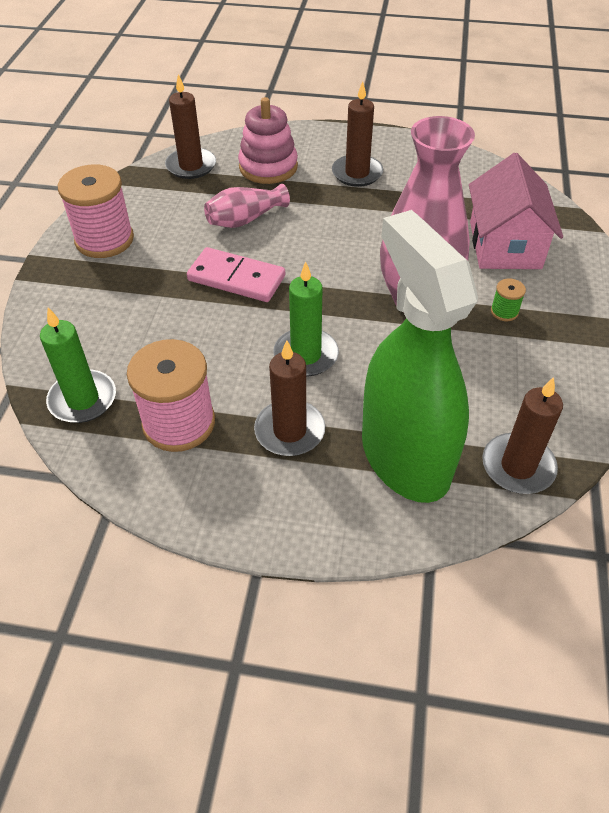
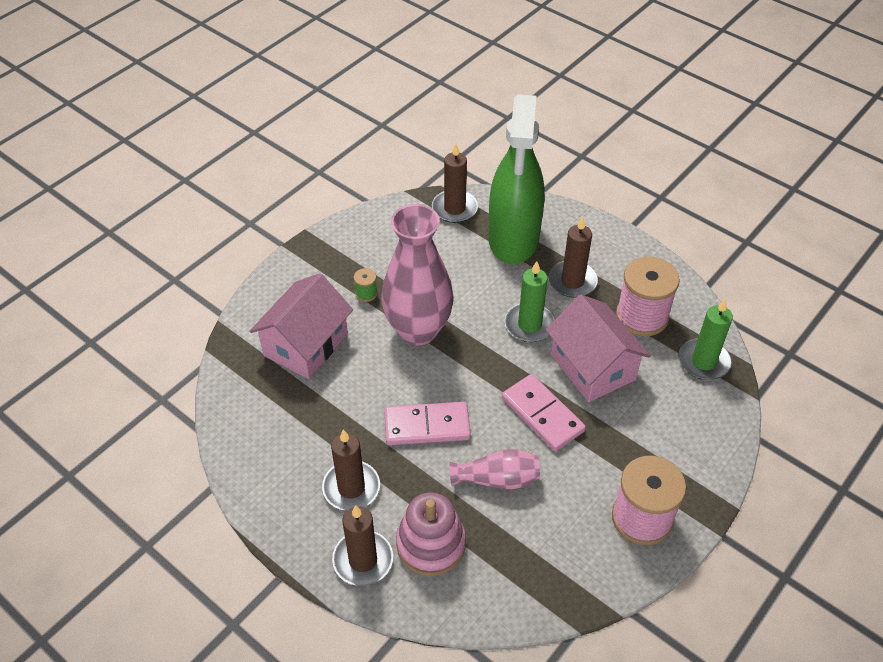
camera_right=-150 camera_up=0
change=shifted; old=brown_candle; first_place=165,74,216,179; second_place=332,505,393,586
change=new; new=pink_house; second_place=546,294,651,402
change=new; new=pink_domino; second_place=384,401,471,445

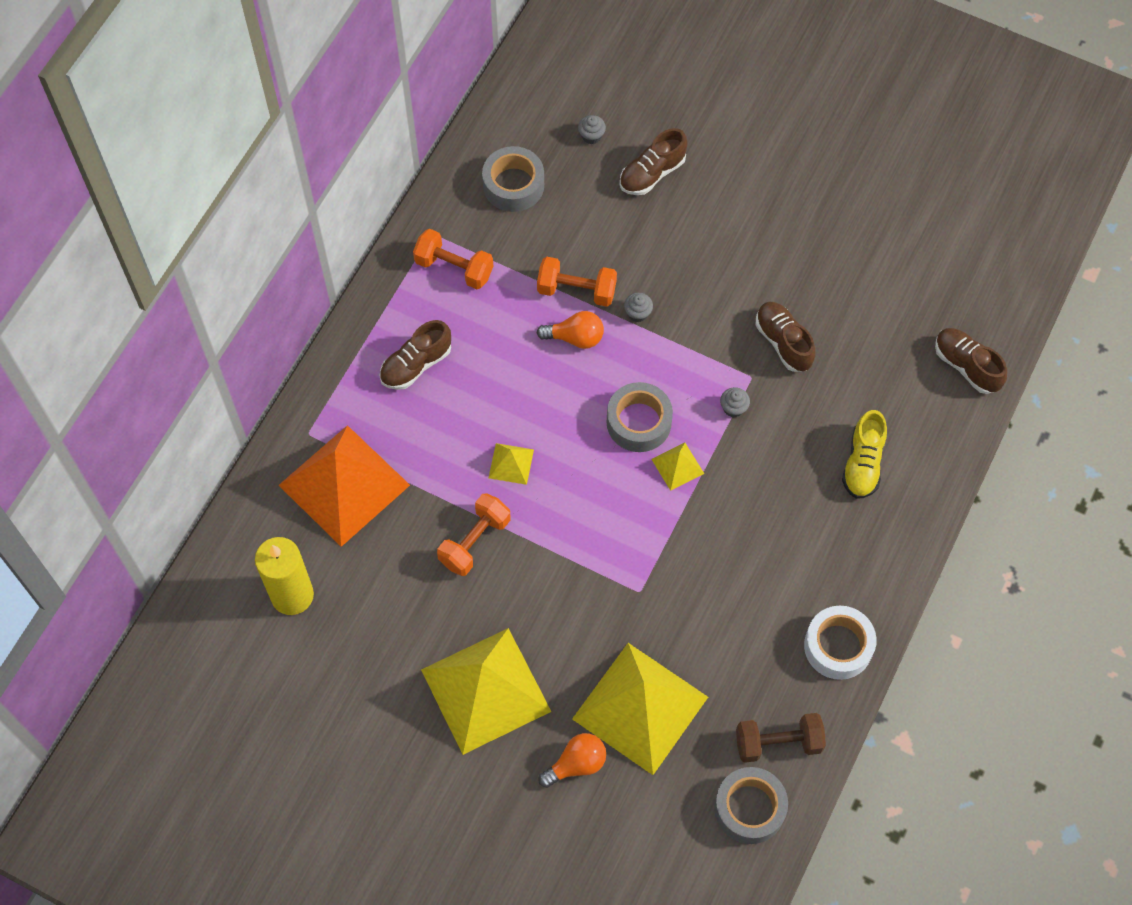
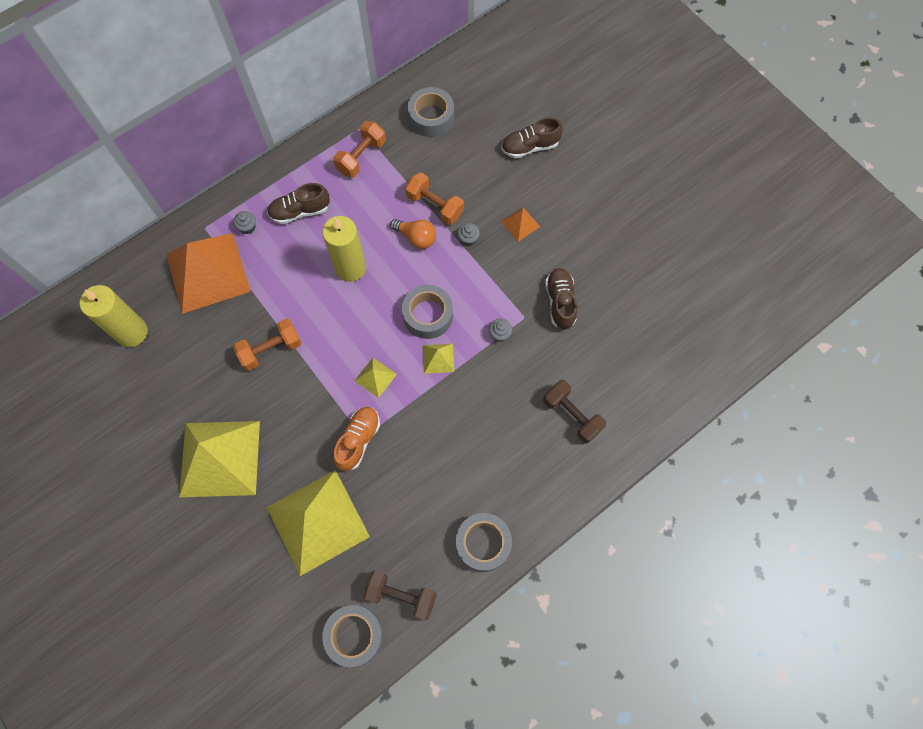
camera_right=25 camera_up=5
change=shifted; old=grey_cupcake; first_place=578,115,606,144; second_place=233,211,256,234
change=rotated; old=orange_dumbbell; first_place=413,229,493,289; second_place=333,121,386,177; degrees=75
change=gone; old=brown_shoe; first_place=935,328,1007,394
change=swapped; old=yellow_shoe; new=brown_dumbbell; first_place=842,410,887,499; second_place=543,380,606,444
change=shifted; old=yellow_pyramid; first_place=489,443,534,485; second_place=355,358,397,398
change=repainted; old=white_tape; new=grey_tape; first_place=804,606,877,680; second_place=456,513,512,572
change=gone; old=orange_light_bulb; first_place=538,733,606,788
change=new; new=orange_pyramid; second_place=501,207,540,242
change=new; new=yellow_candle; second_place=322,216,366,282
change=new; new=orange_shoe; second_place=333,407,380,471

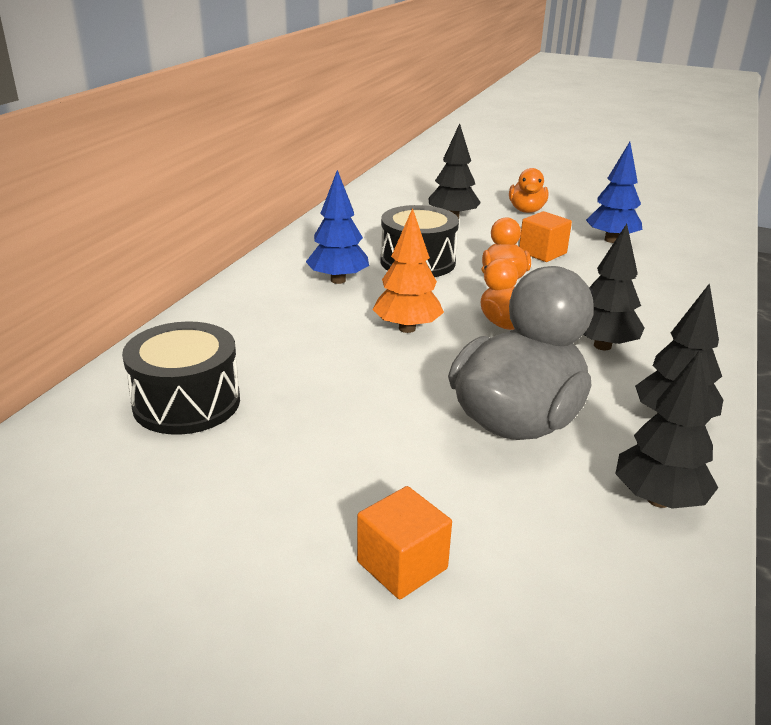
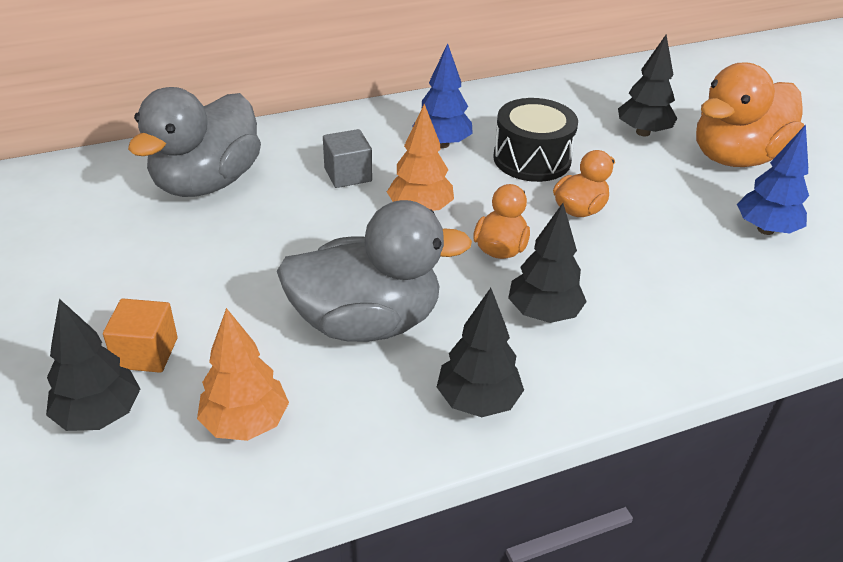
camera_right=45 camera_up=10
change=scaled; old=orange_duck; first_place=509,168,548,213; second_place=696,63,804,167; factor=1.95
change=gone; old=orange_cube; first_place=519,211,572,262
change=swapped; old=black_drum; new=grey_duck; first_place=122,321,240,435; second_place=128,87,261,197
change=shifted; old=black_tree; first_place=615,350,718,509; second_place=46,299,140,431
change=new; new=grey_cube; second_place=323,129,372,188
change=new; new=orange_tree; second_place=197,308,289,441

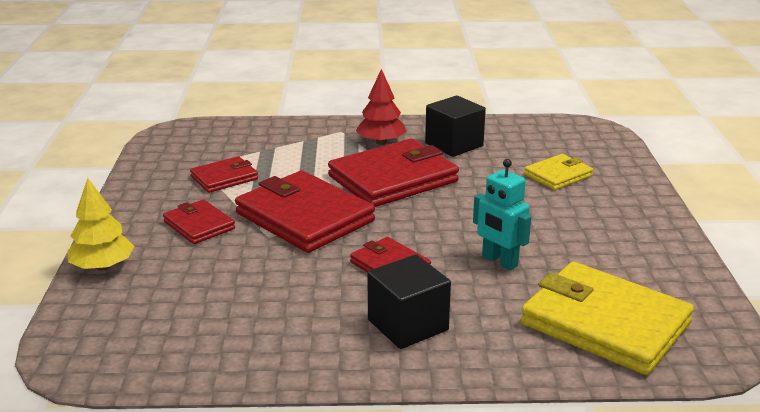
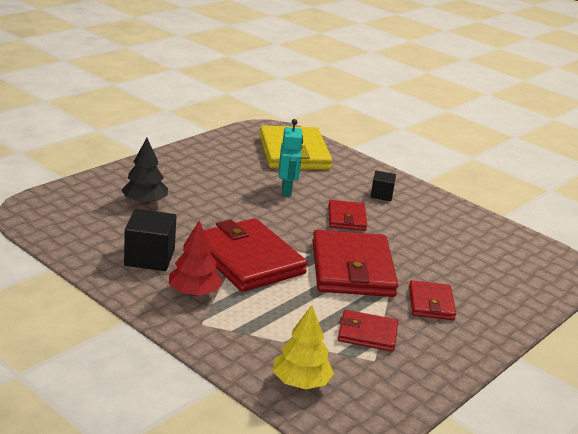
camera_right=-140 camera_up=0
change=rotated; old=red_wallet; first_place=328,139,459,207; second_place=204,218,308,292; degrees=45
change=swapped; old=yellow_wallet; new=black_tree; first_place=524,154,593,190; second_place=121,138,168,205
change=shifted; old=yellow_tree; first_place=68,178,134,271; second_place=273,305,334,389
change=scaled; old=black_cube; first_place=367,254,451,349; second_place=370,171,396,201; factor=0.59

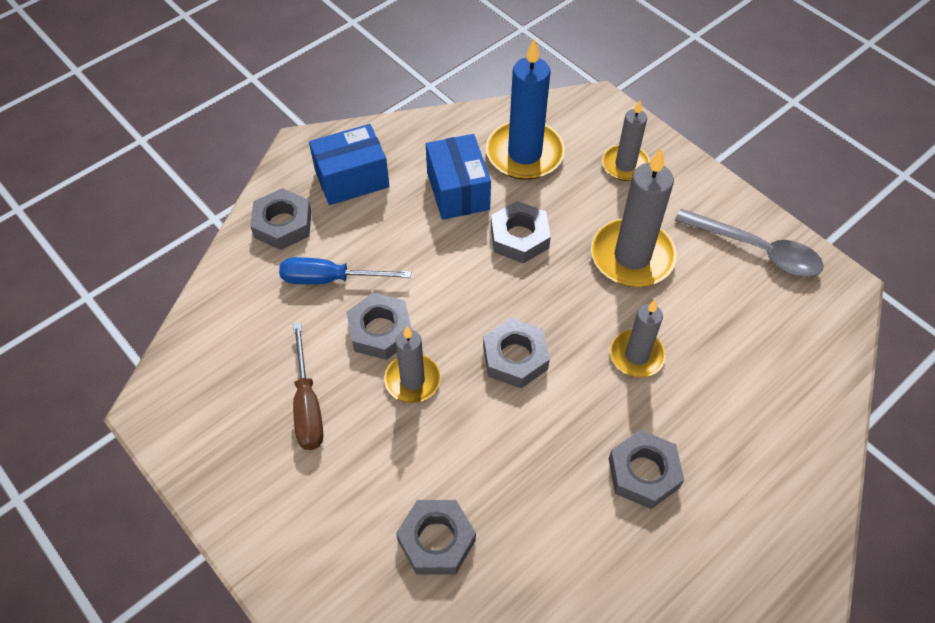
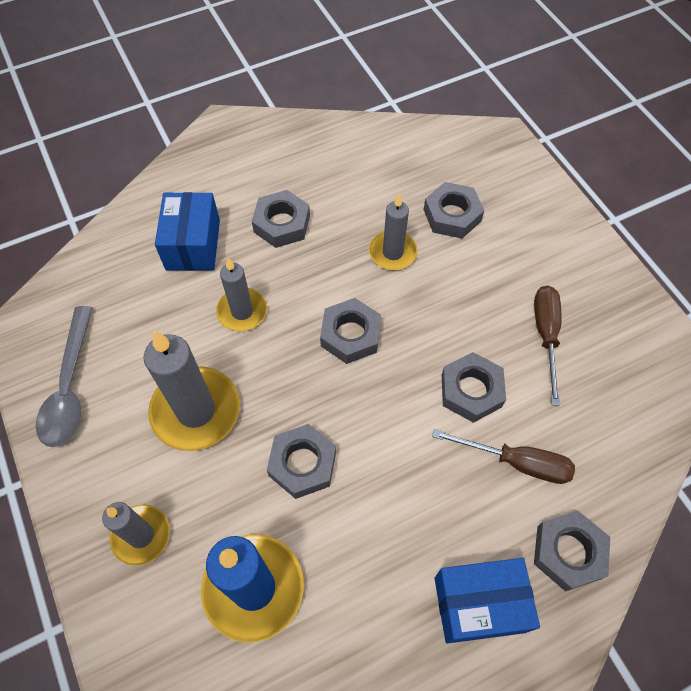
camera_right=-165 camera_up=5
change=shifted; old=blue_box; first_place=426,134,491,220; second_place=155,192,220,271
change=rotated; old=grey_spoon; first_place=675,209,823,277; second_place=36,306,93,447; degrees=-135
change=repainted; old=blue_screwdriver; new=brown_screwdriver; first_place=279,257,411,284; second_place=432,429,575,484
change=shifted; old=grey_candle; first_place=384,326,441,403; second_place=369,194,418,270

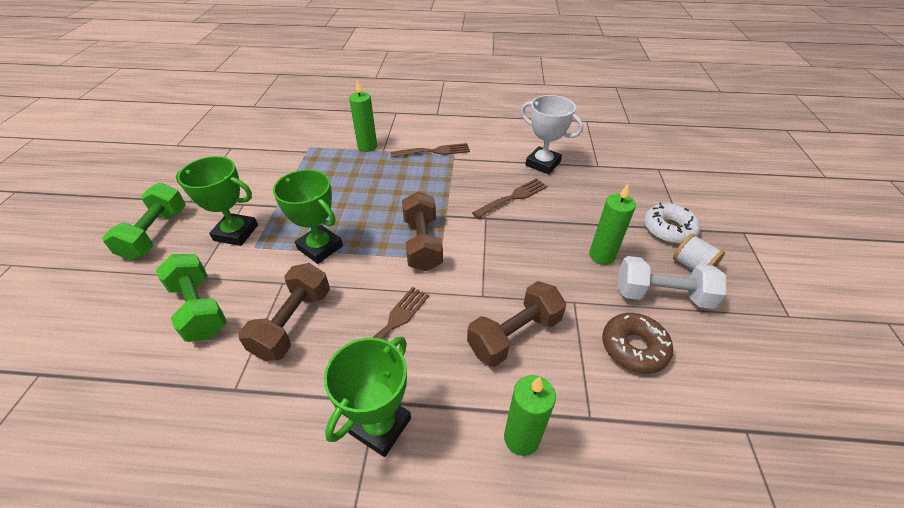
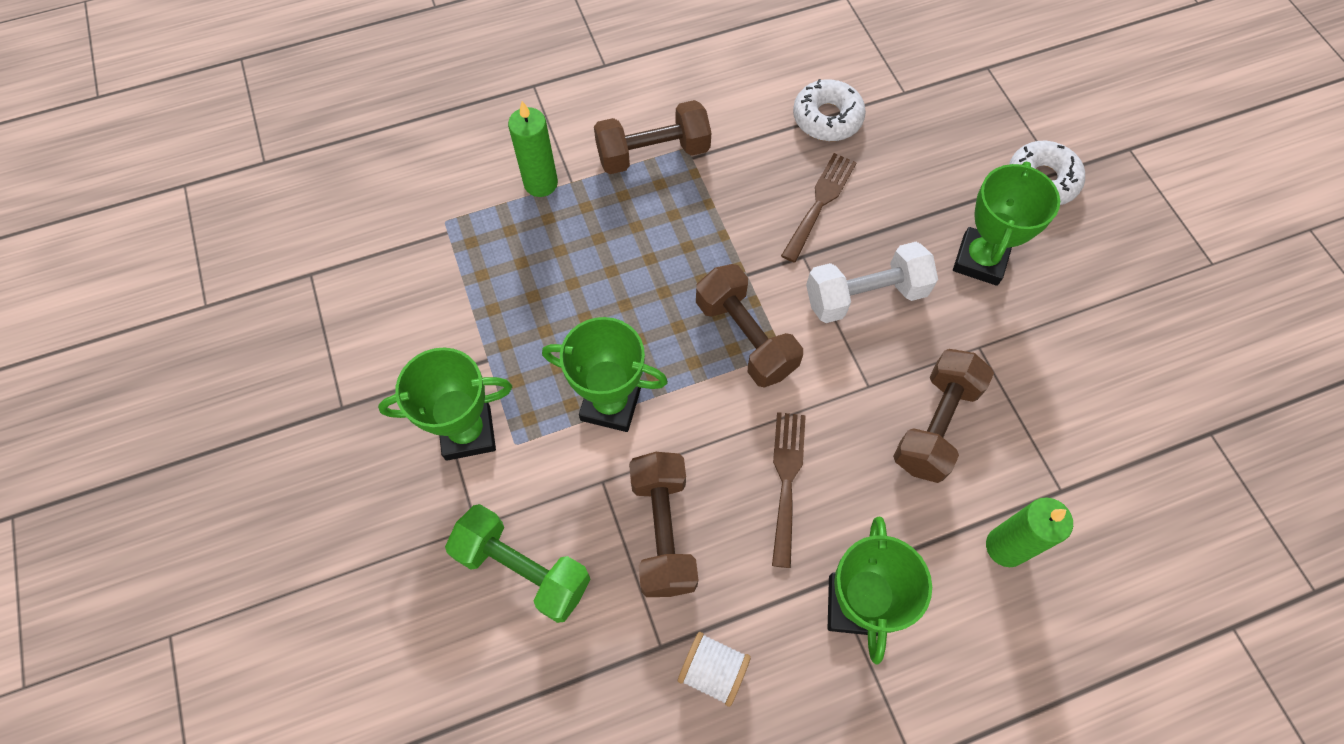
camera_right=-25 camera_up=20
change=swapped; old=white_trophy; new=white_donut; first_place=521,95,583,174; second_place=793,79,866,141
change=swapped; old=brown_fork; new=brown_dumbbell; first_place=390,143,470,158; second_place=594,100,711,174
change=gone; old=green_dumbbell; first_place=102,183,186,261
change=swapped; old=green_candle; new=green_trophy; first_place=589,184,636,265; second_place=953,162,1060,286
change=shifted; old=white_spool; first_place=673,234,725,270; second_place=678,632,751,707
change=shifted; old=white_dumbbell; first_place=618,256,726,309; second_place=806,242,938,323
change=gone; old=brown_donut; first_place=602,313,673,374

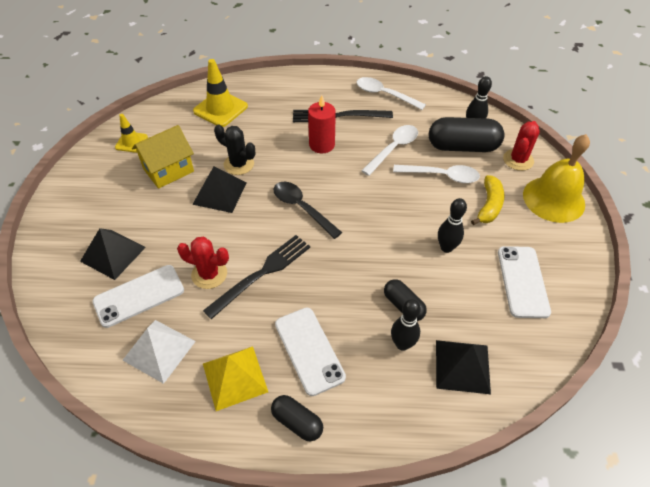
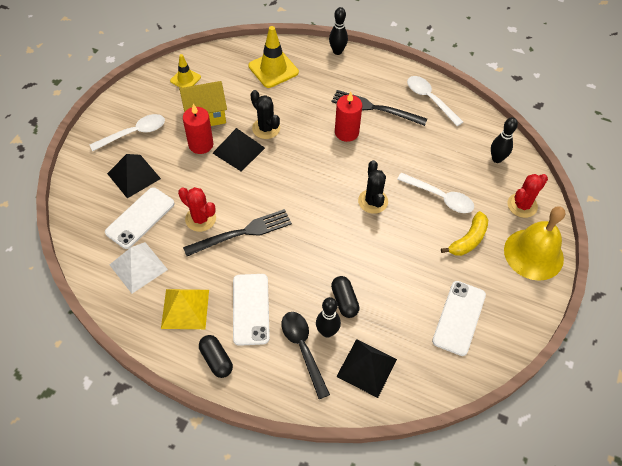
camera_right=20 camera_up=5
change=gone; old=black_capsule; first_place=429,117,504,152
change=shifted; old=white_spoon; first_place=361,125,418,176; second_place=90,114,165,151
change=shifted; old=black_spoon; first_place=274,182,342,239; second_place=281,312,330,399
change=shifted; old=black_bowling_pin; first_place=438,198,467,253; second_place=329,7,348,55
change=rotated; old=white_phone; first_place=93,265,184,328; second_place=105,187,175,249; degrees=-45
change=new; new=red_candle; second_place=183,104,213,154
change=new; new=black_cactus; second_place=358,160,388,214

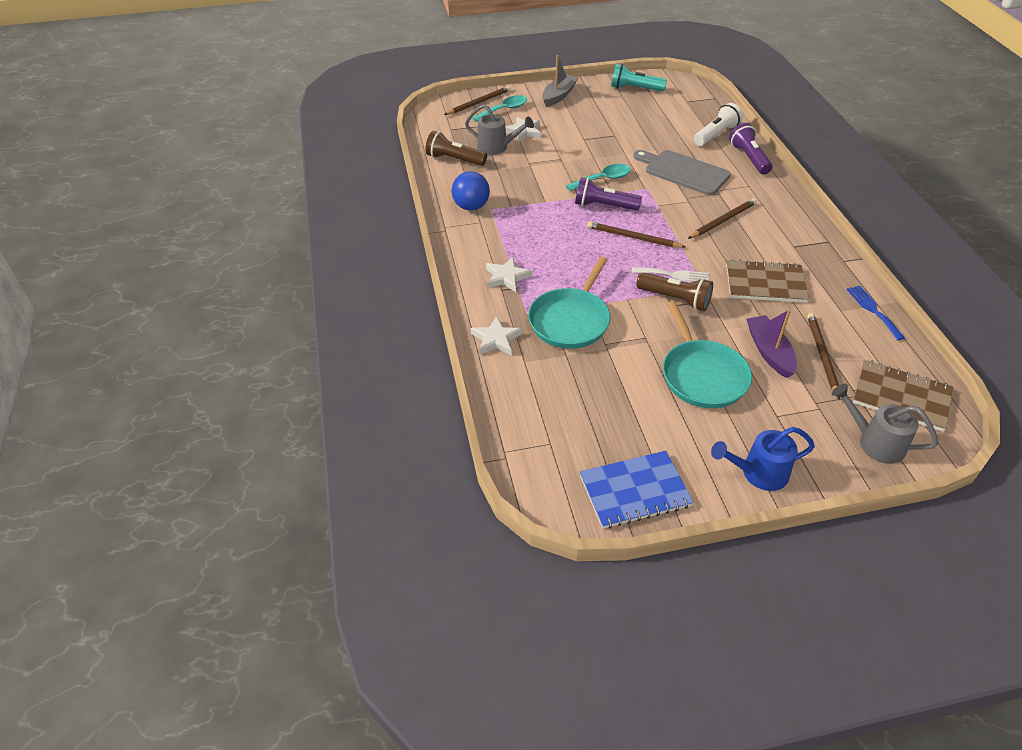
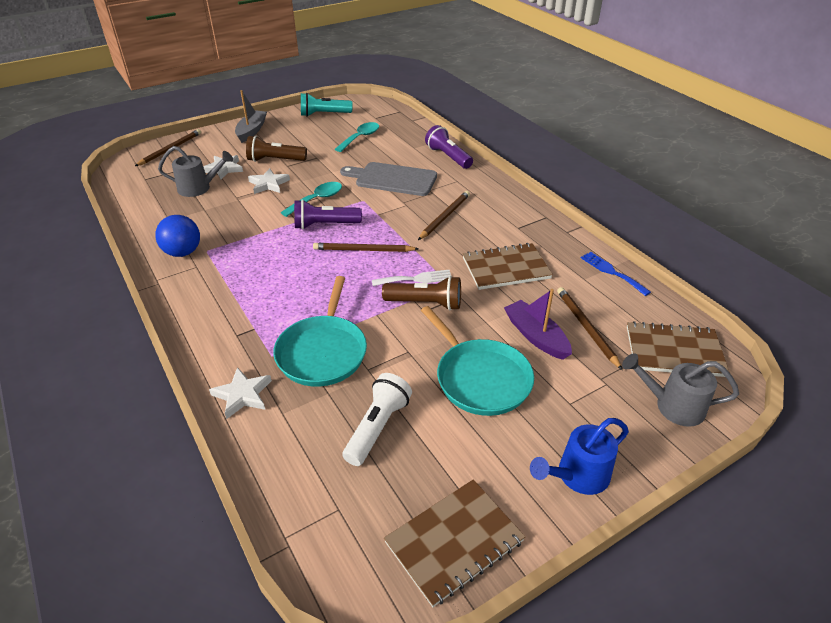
camera_right=-20 camera_up=-5
change=shifted; old=turquoise_spoon; first_place=472,95,527,122; second_place=335,122,379,152
change=shifted; old=white_flashlight; first_place=694,103,743,146; second_place=343,373,412,466
change=shifted; old=brown_flashlight; first_place=425,131,487,166; second_place=246,136,307,162
change=shifted; old=white_star; first_place=486,257,532,292; second_place=248,168,290,194
change=repainted; old=blue_notebook; new=brown_notebook; first_place=580,451,694,529; second_place=384,479,525,607

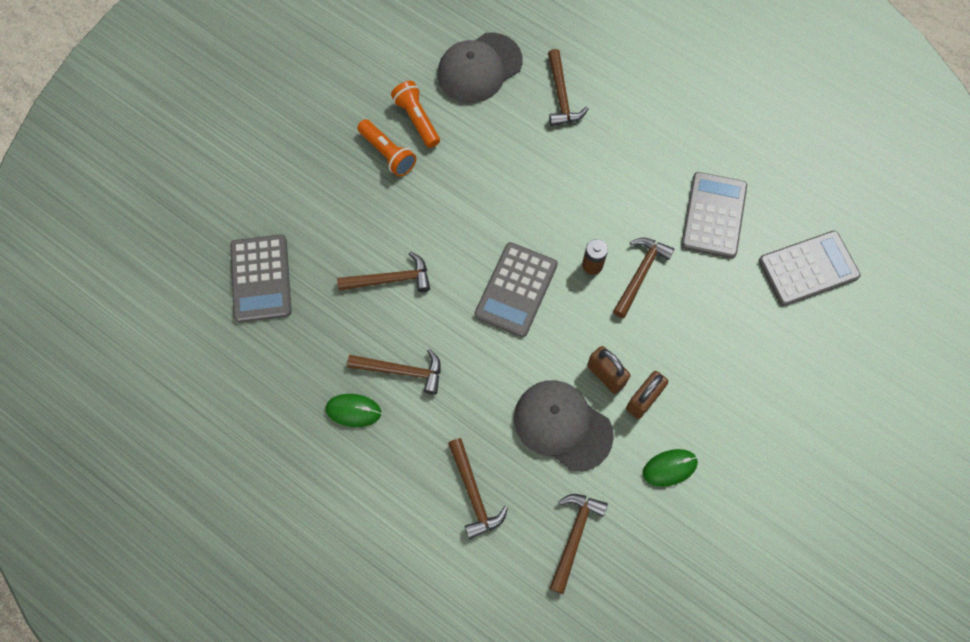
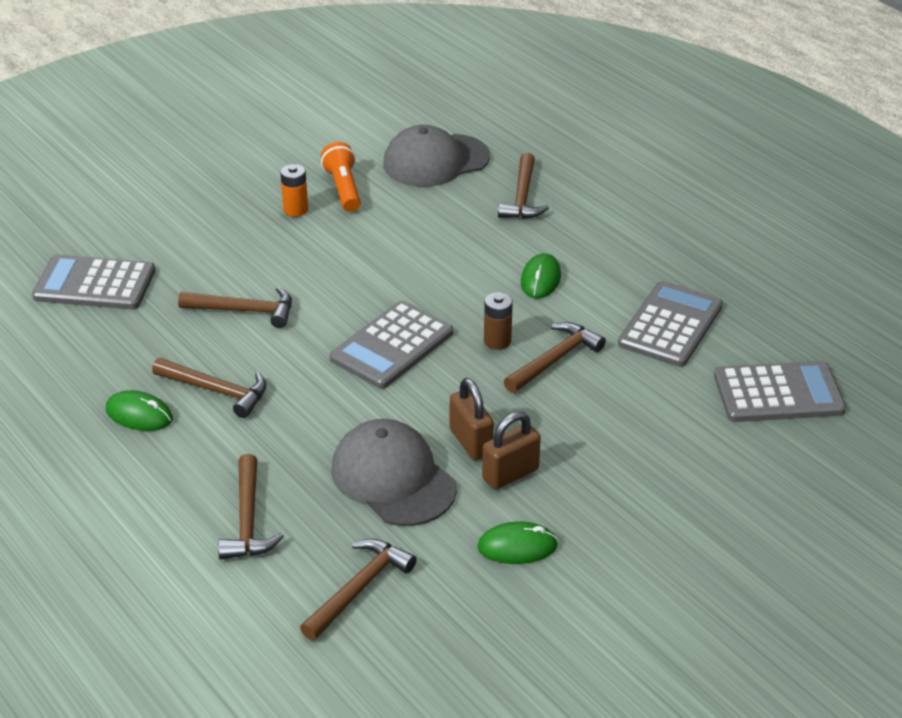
camera_right=15 camera_up=-30
change=swapped; old=orange_flashlight; new=orange_battery; first_place=357,119,416,177; second_place=280,164,308,217
change=rotated; old=grey_calculator; first_place=230,234,292,323; second_place=32,254,156,309; degrees=90
change=new; new=green_mouse; second_place=521,253,561,298

